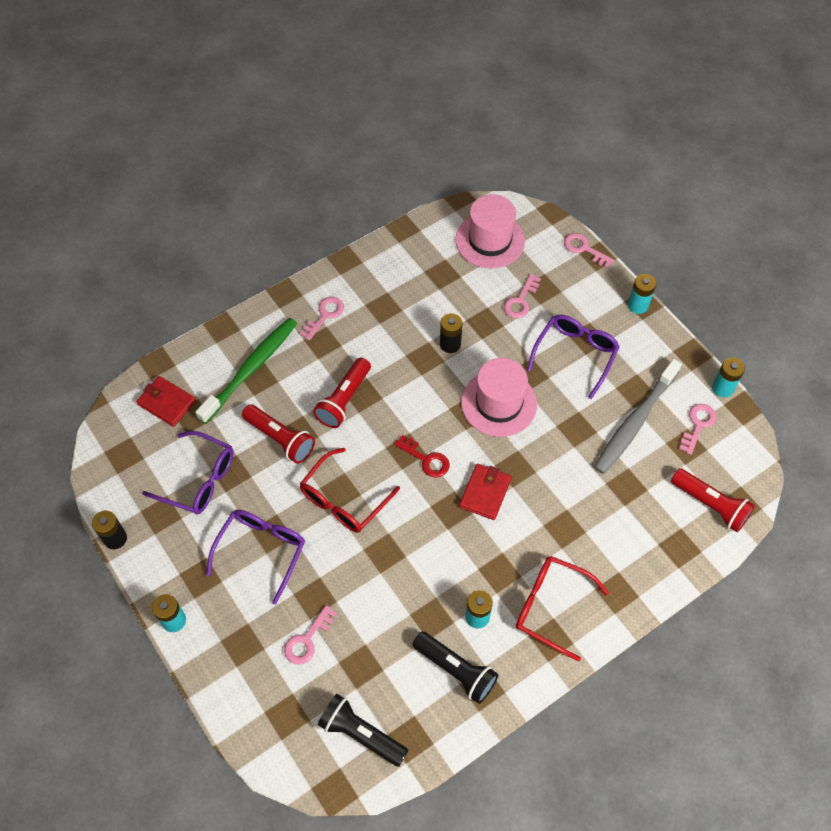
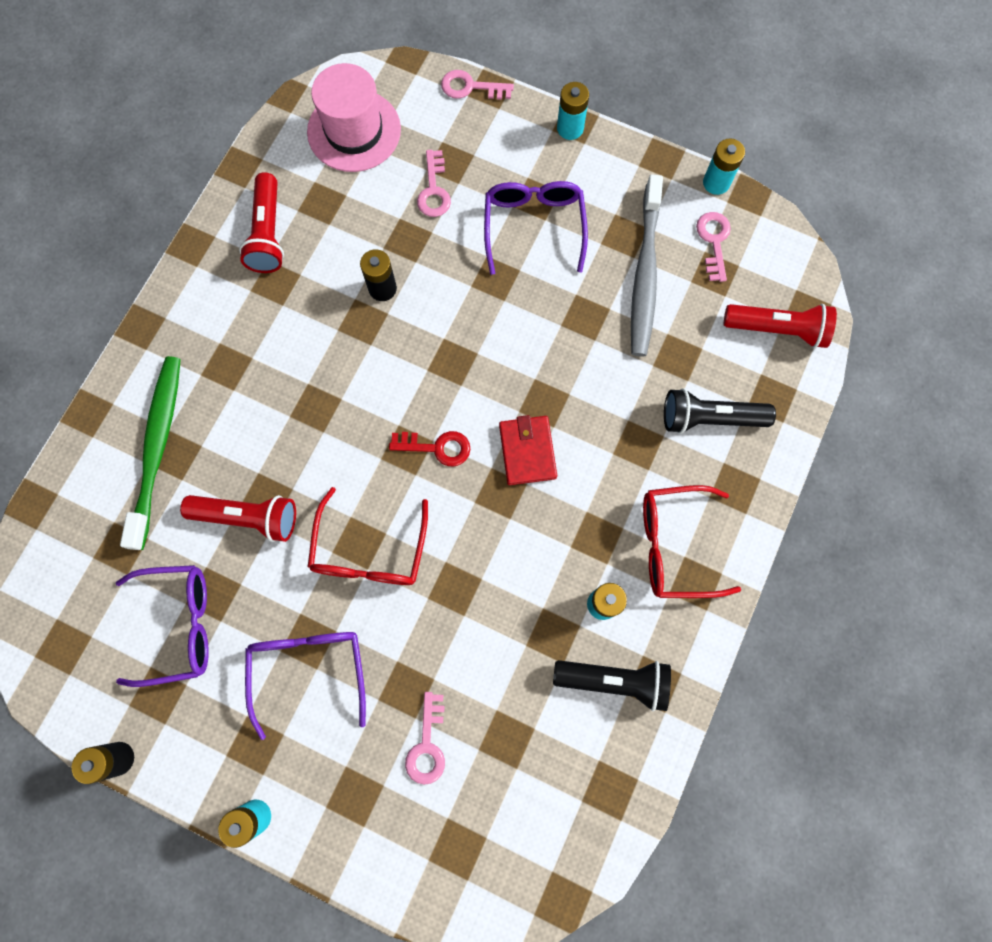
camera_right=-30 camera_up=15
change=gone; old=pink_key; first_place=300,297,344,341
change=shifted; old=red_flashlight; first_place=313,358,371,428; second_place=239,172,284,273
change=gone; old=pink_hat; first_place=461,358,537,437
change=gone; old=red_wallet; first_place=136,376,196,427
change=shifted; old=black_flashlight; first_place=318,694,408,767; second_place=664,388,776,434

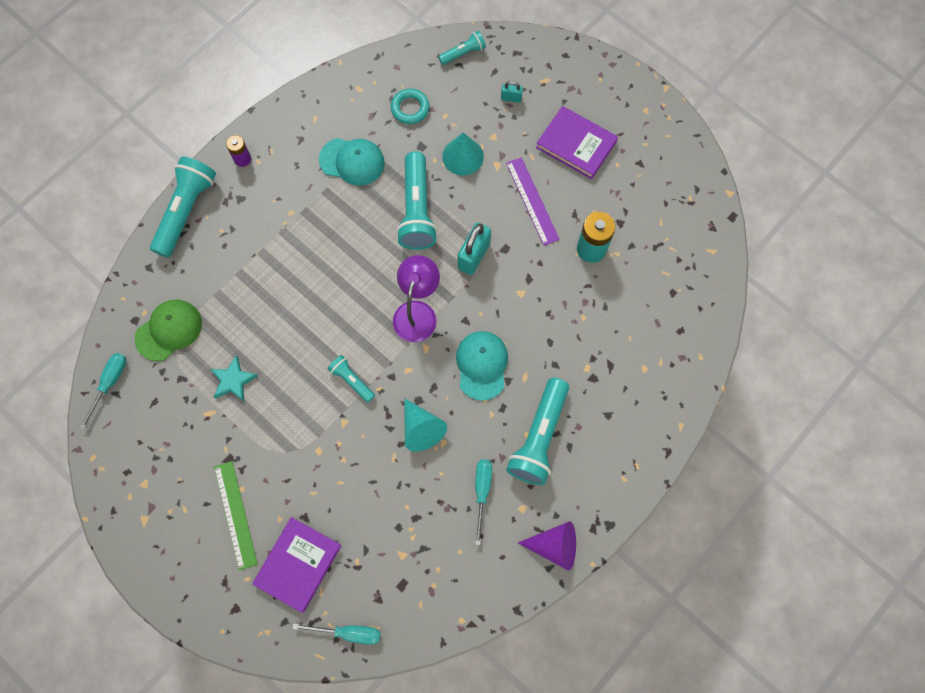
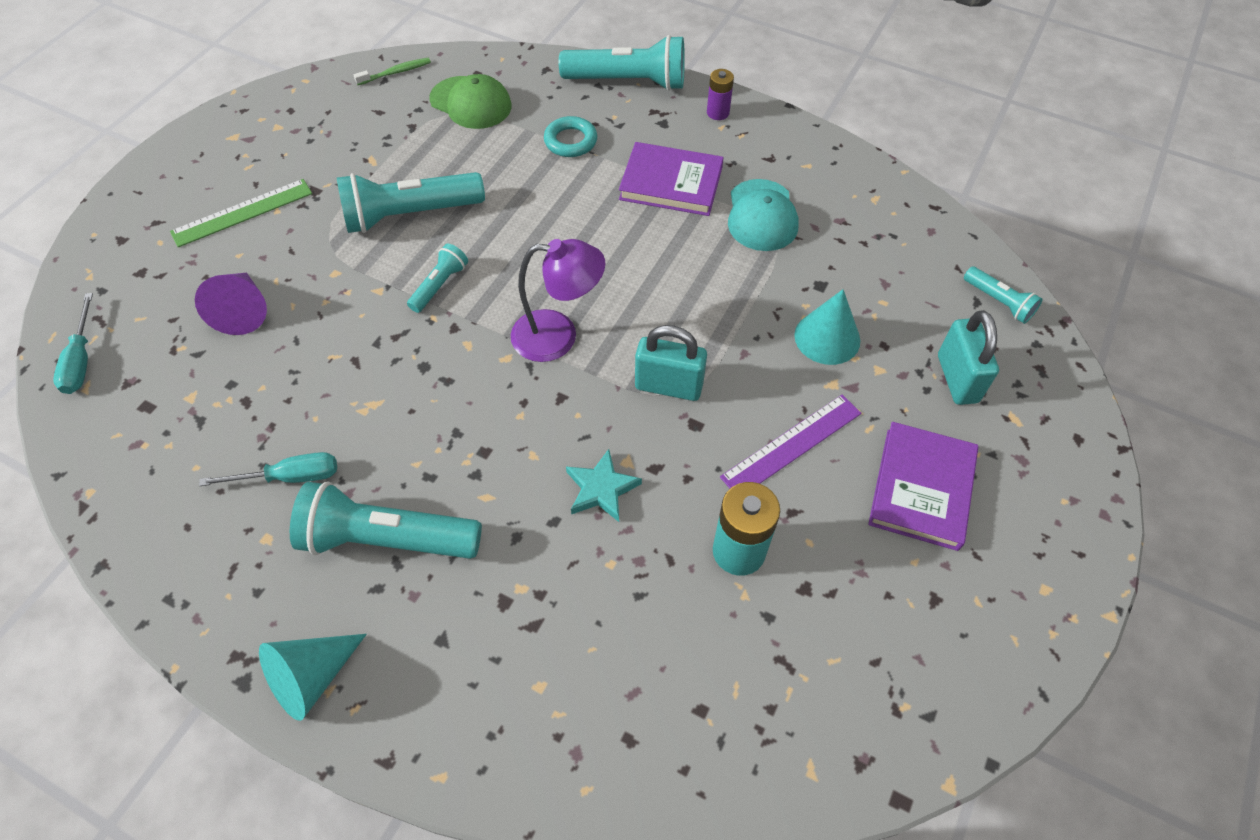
camera_right=75 camera_up=-15
change=scaled; old=turquoise_padlock; first_place=501,81,523,103; second_place=938,310,999,405; factor=1.93
change=shifted; old=turquoise_ring; first_place=391,88,430,124; second_place=544,116,597,157
change=shifted; old=turquoise_flashlight; first_place=396,151,438,250; second_place=337,172,485,233
change=gone; old=turquoise_cap; first_place=456,331,508,401
change=swapped; old=turquoise_screwdriver; new=green_toothbrush; first_place=80,353,127,429; second_place=354,58,431,85
change=shifted; old=turquoise_star; first_place=210,355,258,401; second_place=566,449,642,522
change=shifted; old=turquoise_cone; first_place=405,399,447,452; second_place=259,634,367,721
change=shifted; old=purple_book; first_place=253,517,341,613; second_place=619,142,724,216
change=shifted; old=purple_cone; first_place=518,521,576,571; second_place=195,273,267,335

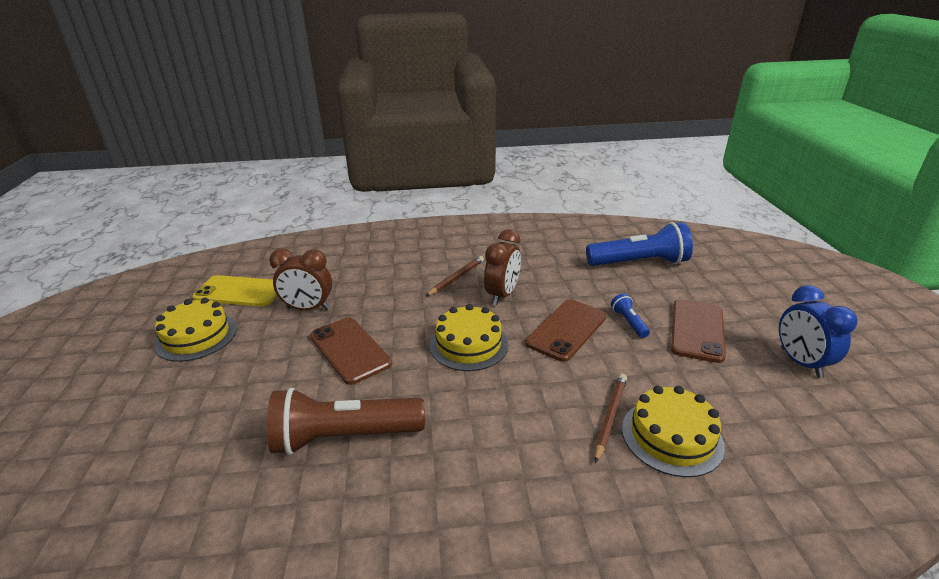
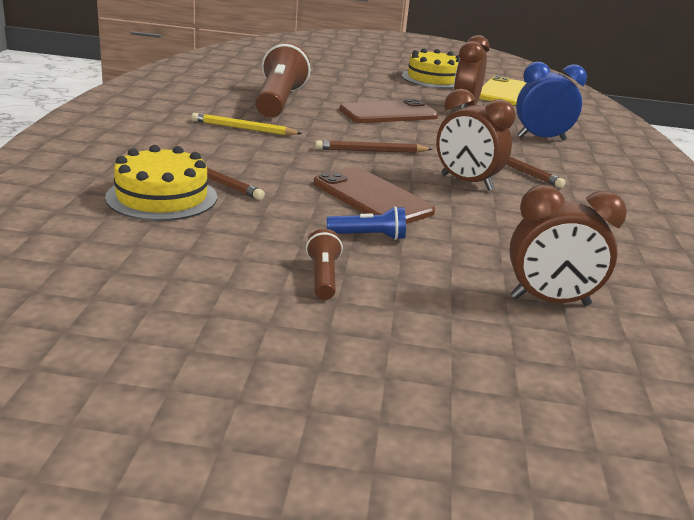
camera_right=100 camera_up=-5
change=swapped; old=blue_flashlight; new=brown_clock; first_place=586,222,693,266; second_place=509,185,627,306
change=shifted; old=blue_clock; first_place=779,285,857,378; second_place=516,62,587,141
change=swapped; old=brown_phone; new=brown_flashlight; first_place=671,299,726,363; second_place=306,229,343,300
change=swapped; old=yellow_cake; new=brown_pencil; first_place=430,304,508,371; second_place=315,140,432,153
change=new; new=yellow_pencil; second_place=191,113,303,135

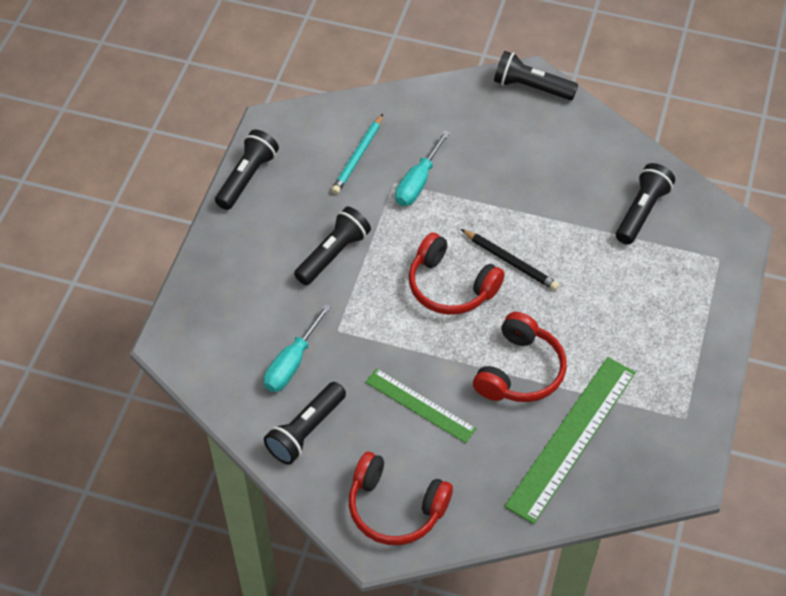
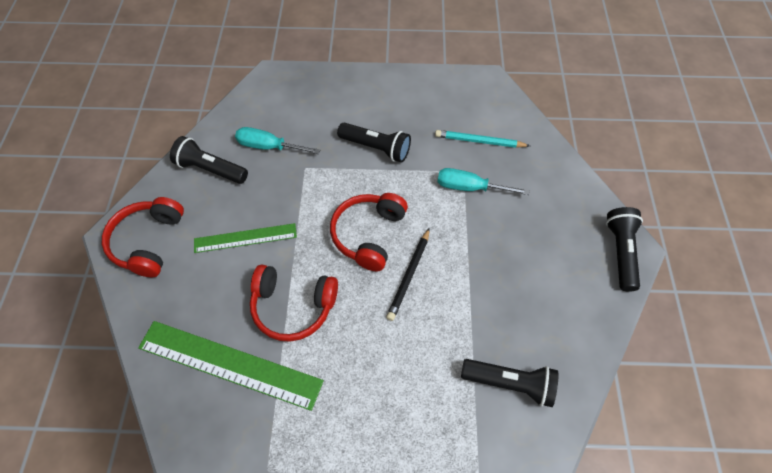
camera_right=75 camera_up=5
change=gone; old=black_flashlight; first_place=215,130,279,210
change=rotated; old=green_ruler; first_place=365,368,477,443; second_place=194,223,297,253; degrees=60

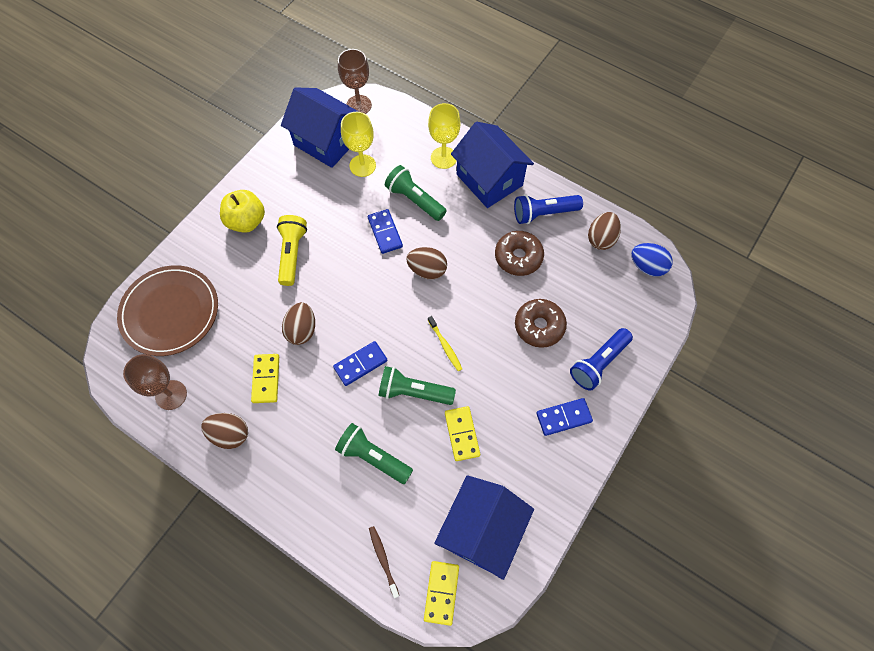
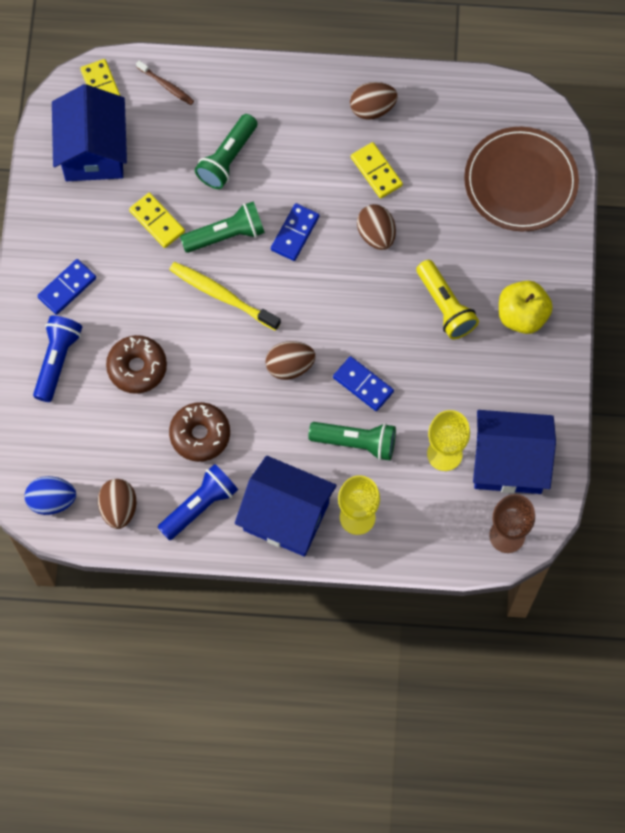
camera_right=150 camera_up=5
change=scaled; old=yellow_toothbrush; first_place=428,316,462,371; second_place=169,262,281,331; factor=1.73
change=gone; old=brown_goblet; first_place=123,354,187,410
change=rotated; old=green_flashlight; first_place=335,423,413,484; second_place=195,114,258,189; degrees=120

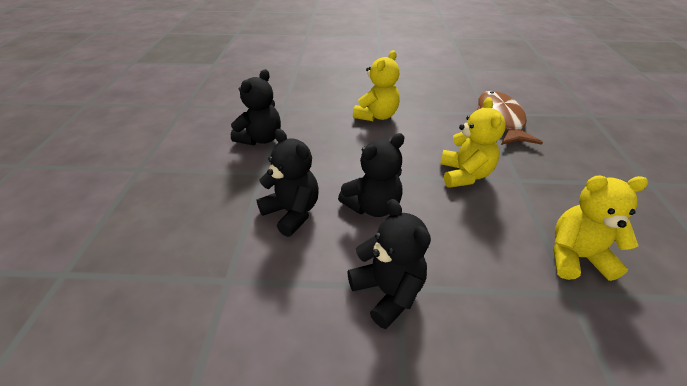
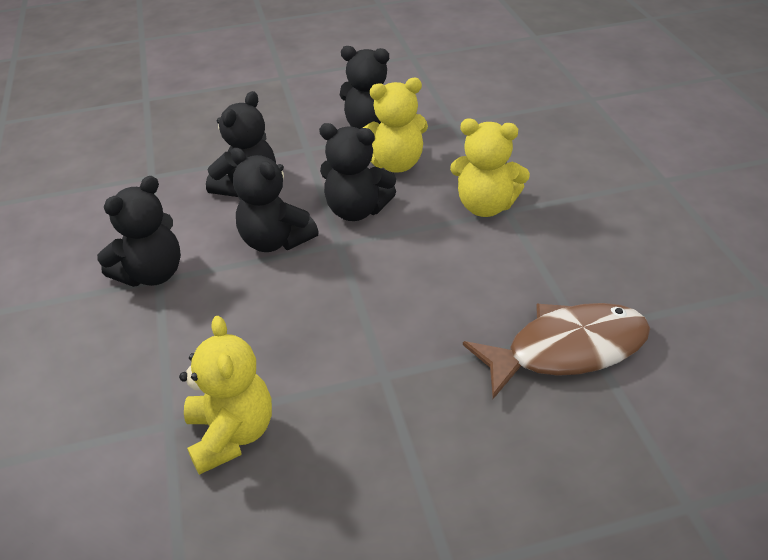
camera_right=75 camera_up=0
change=shifted; old=yellow_teddy_bear; first_place=440,97,506,188; second_place=363,78,428,173
change=new; new=black_teddy_bear; second_place=319,123,396,221

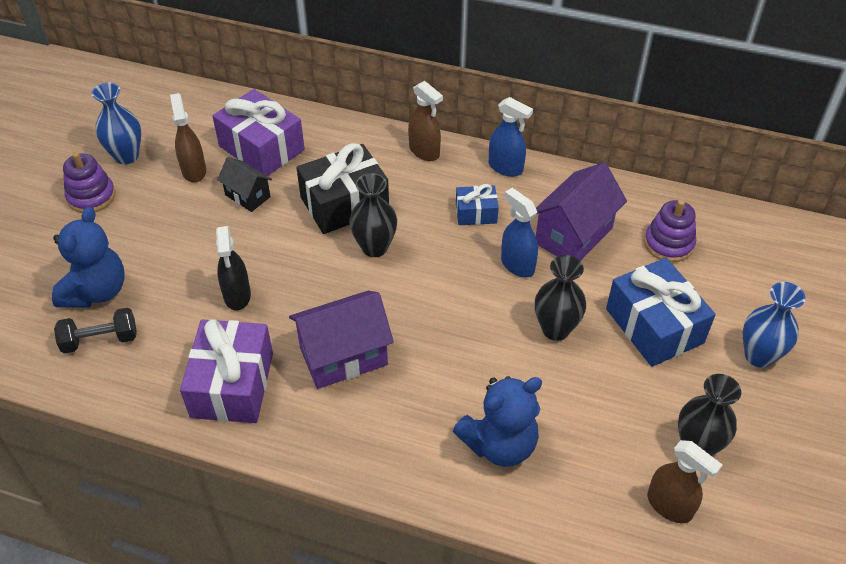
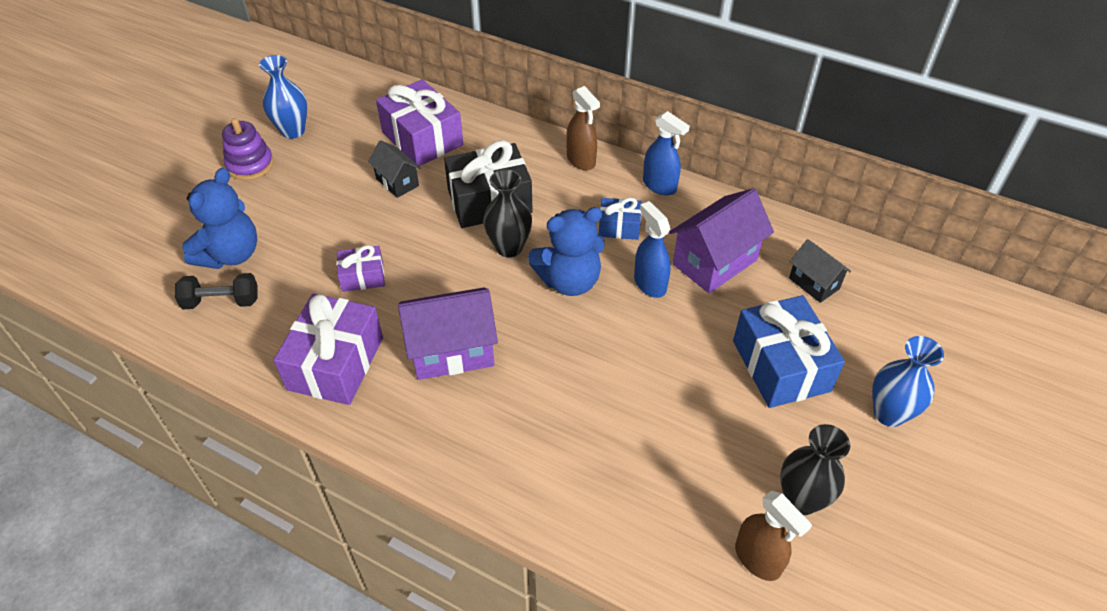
camera_right=10 camera_up=0
change=gone; old=brown_spray_bottle; first_place=170,93,206,183
change=swapped; old=purple_stacking_toy; new=black_house; first_place=644,200,696,262; second_place=789,239,851,303
change=swapped; old=black_spray_bottle; new=purple_gift; first_place=216,226,251,310; second_place=337,245,385,292
change=gone; old=black_vase; first_place=535,255,586,341
change=shifted; old=blue_teddy_bear; first_place=453,376,542,467; second_place=528,207,605,296

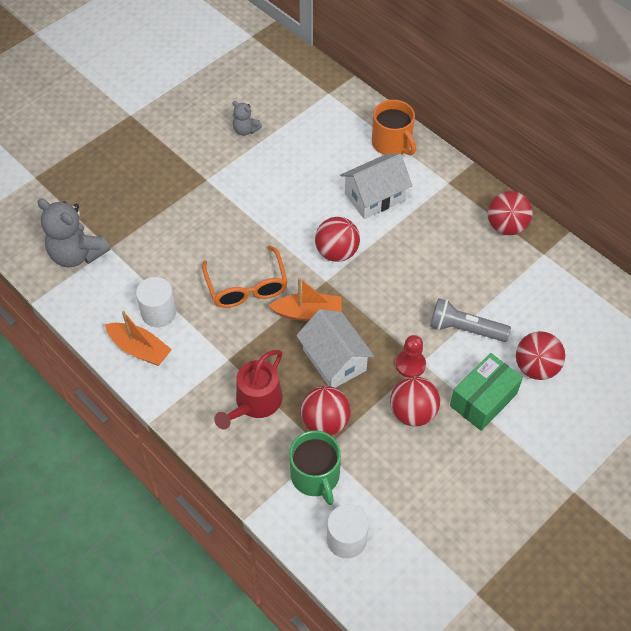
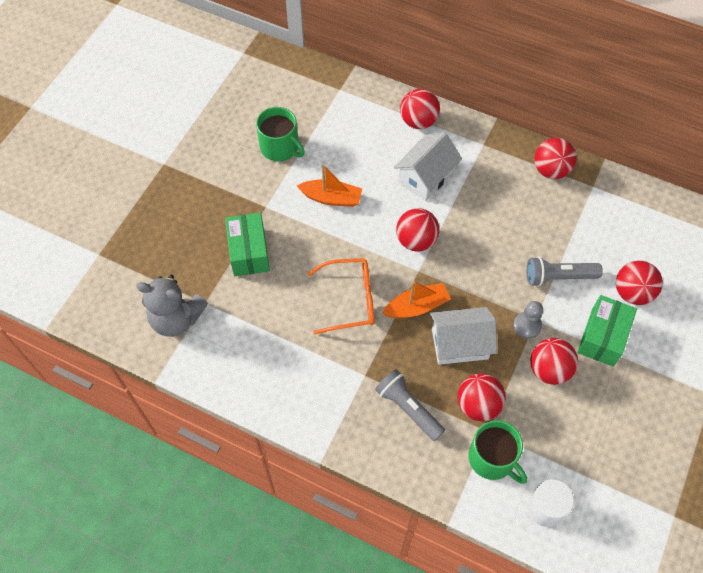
camera_right=-20 camera_up=5
change=swapped; old=orange_mug; new=red_ball; first_place=372,100,416,155; second_place=400,89,440,129
change=swapped; old=grey_teddy_bear; new=green_mug; first_place=232,101,262,136; second_place=256,107,305,161
change=rotated; old=orange_glasses; first_place=202,245,288,308; second_place=308,258,374,335; degrees=-60
change=gone; old=white_cylinder; first_place=136,277,176,327
change=rotated; old=white_house; first_place=296,309,374,388; second_place=430,307,497,365; degrees=-45
change=shifted; old=orange_boat; first_place=105,311,172,366; second_place=297,164,362,207
change=repainted; old=red_pawn; new=grey_pawn; first_place=396,335,426,378; second_place=513,301,543,339
change=swapped; old=red_watering_can; new=grey_flashlight; first_place=214,350,282,430; second_place=375,369,445,441
change=new; new=green_box; second_place=225,213,270,276

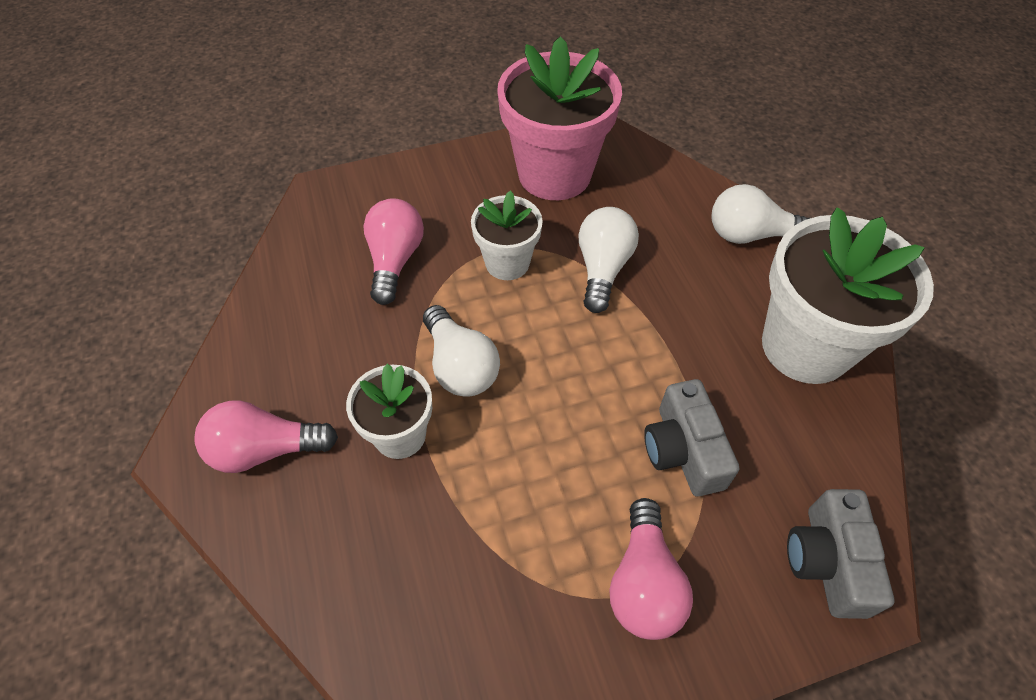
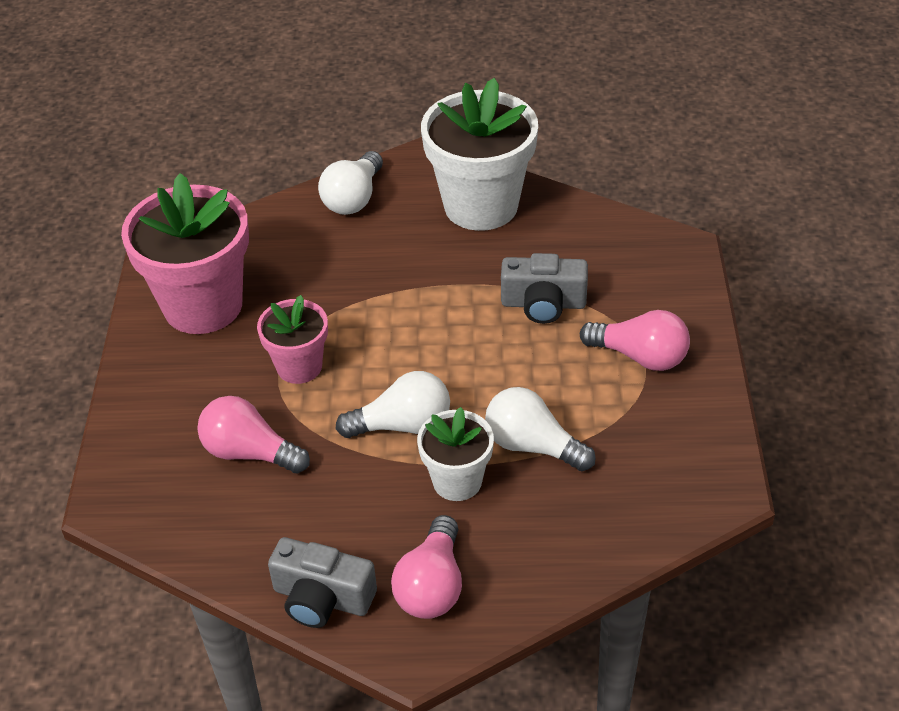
camera_right=-70 camera_up=-10
change=repainted; old=white_flower_pot; new=pink_flower_pot; first_place=471,190,543,280; second_place=257,295,328,384
change=shifted; old=white_light_bulb; first_place=578,207,639,313; second_place=485,387,596,471
change=shifted; old=grey_camera; first_place=787,489,894,619; second_place=268,537,377,628

